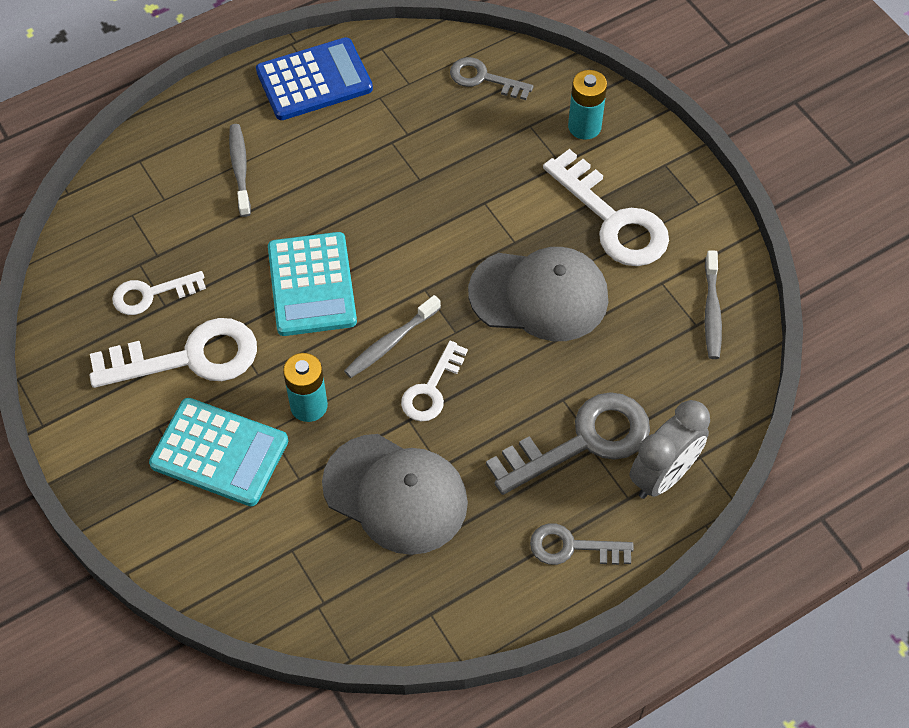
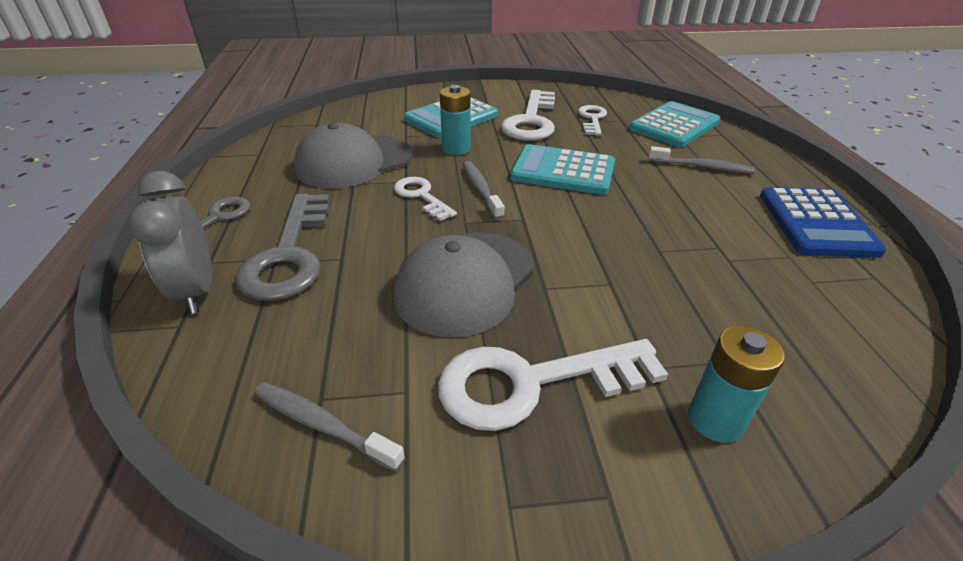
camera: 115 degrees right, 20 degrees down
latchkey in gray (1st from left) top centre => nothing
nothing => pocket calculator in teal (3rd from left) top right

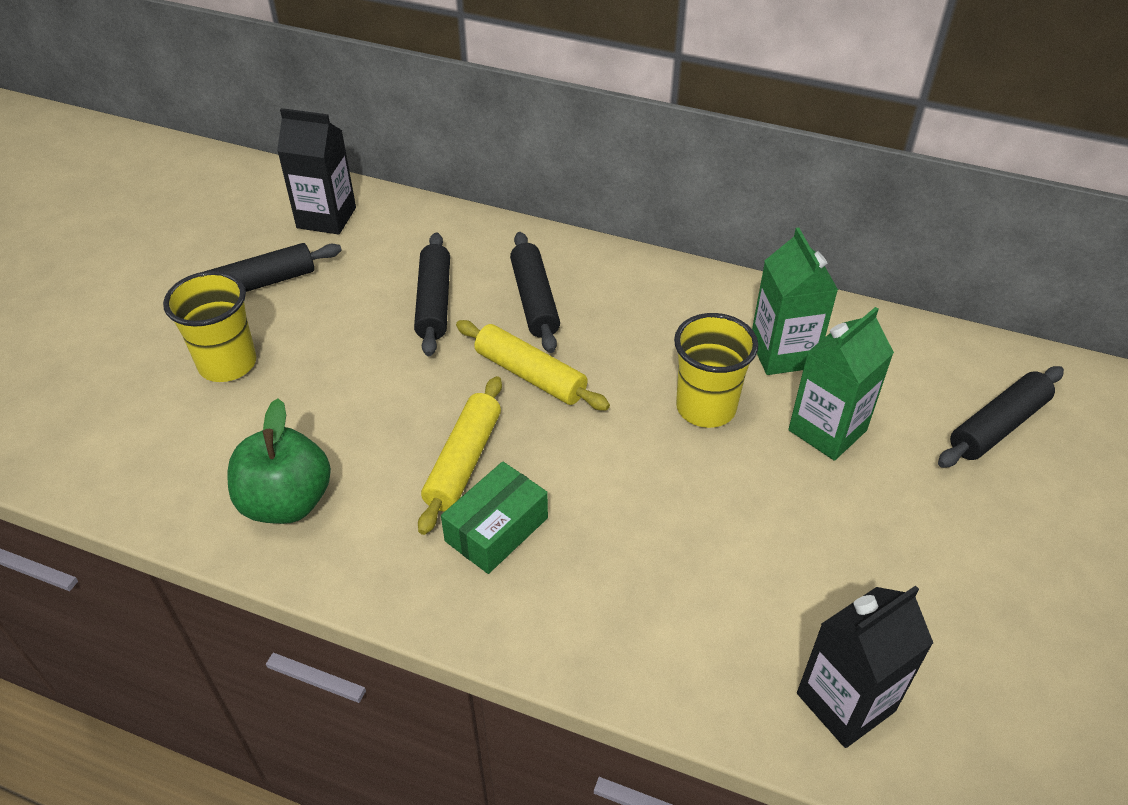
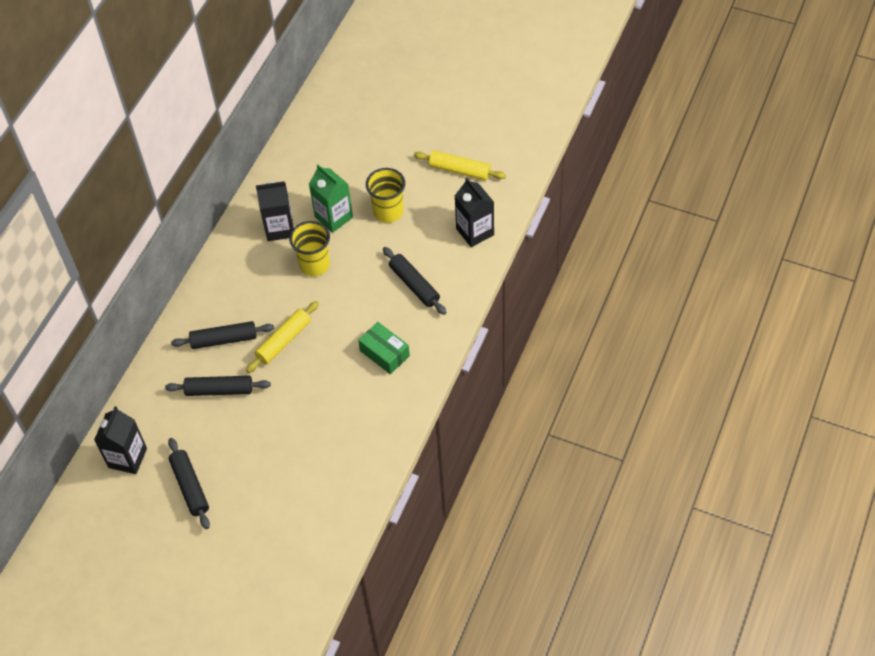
camera: 85 degrees left, 10 degrees up
apple fruit in emerald middle left => nothing
beaker in yellow (1st from left in the first image) middle left => beaker in yellow (2nd from left) top centre, move
pastry roller in yellow (1st from left in the first image) centre => pastry roller in yellow (2nd from left) top centre, move
pastry roller in ebony (4th from left) middle right => pastry roller in ebony (4th from left) centre, move
milk carton in emerald (1st from left) middle right => milk carton in ebony (2nd from left) top left

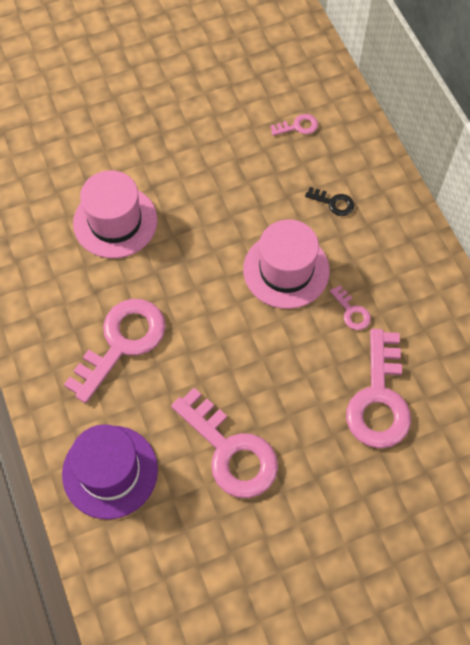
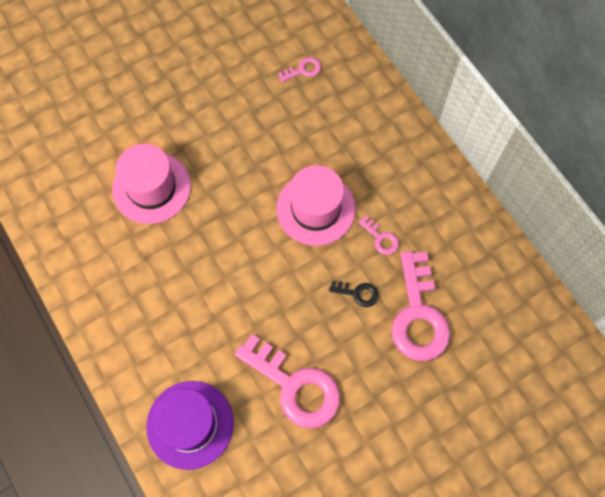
camera: 10 degrees left, 5 degrees up
latchkey in rose-pink (1st from left) middle left => nothing
latchkey in ebony top right => latchkey in ebony centre, move

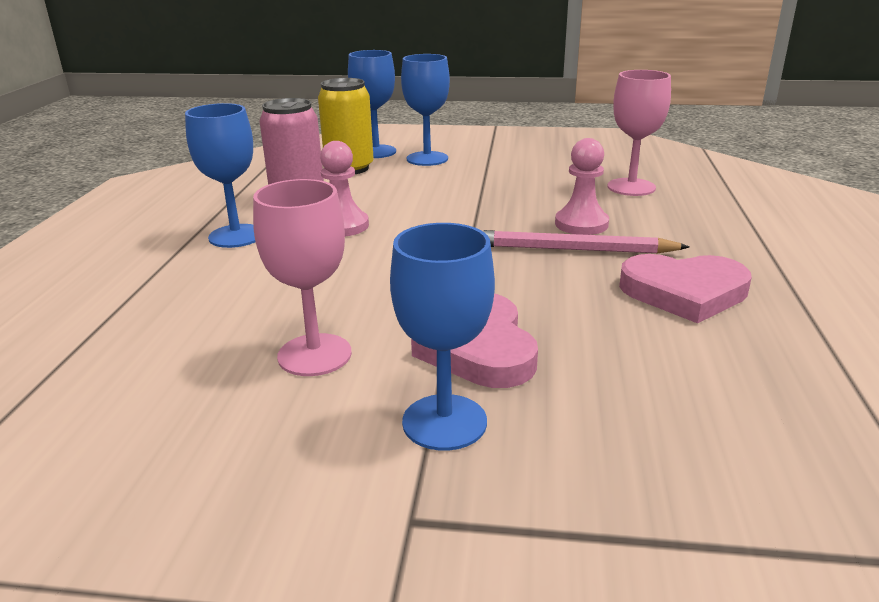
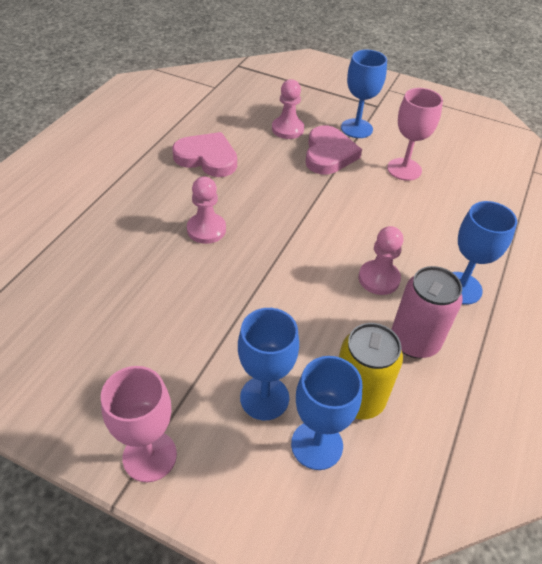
camera: 165 degrees left, 20 degrees up
pencil in rose-pink middle right => nothing
nothing => pawn in rose-pink (2nd from left) top centre
goblet in rose-pink (2nd from left in the first image) top right => goblet in rose-pink (1st from left) bottom left, move

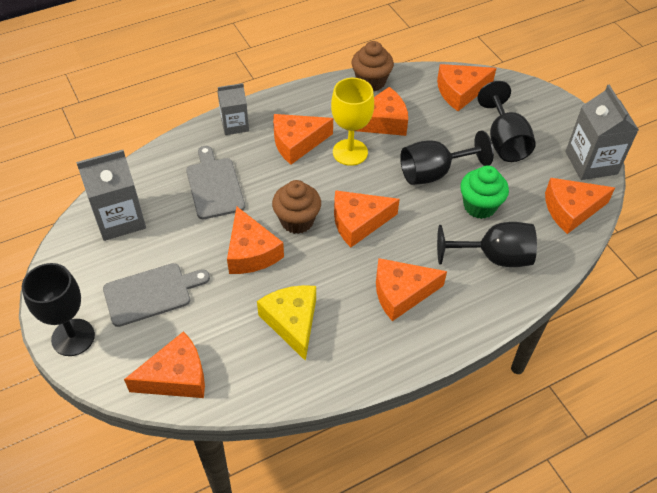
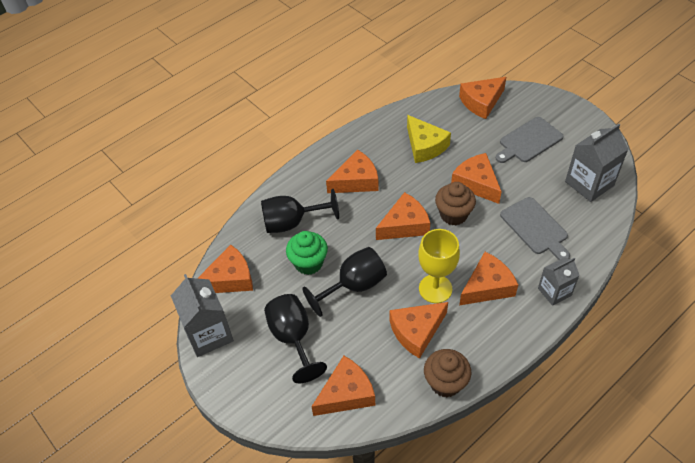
camera: 170 degrees right, 0 degrees up
goblet in ebony (1st from left) middle left => nothing

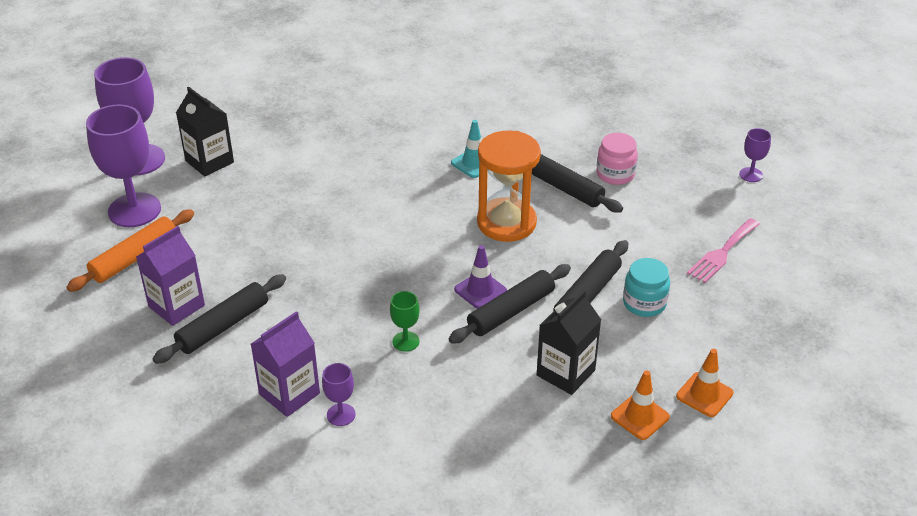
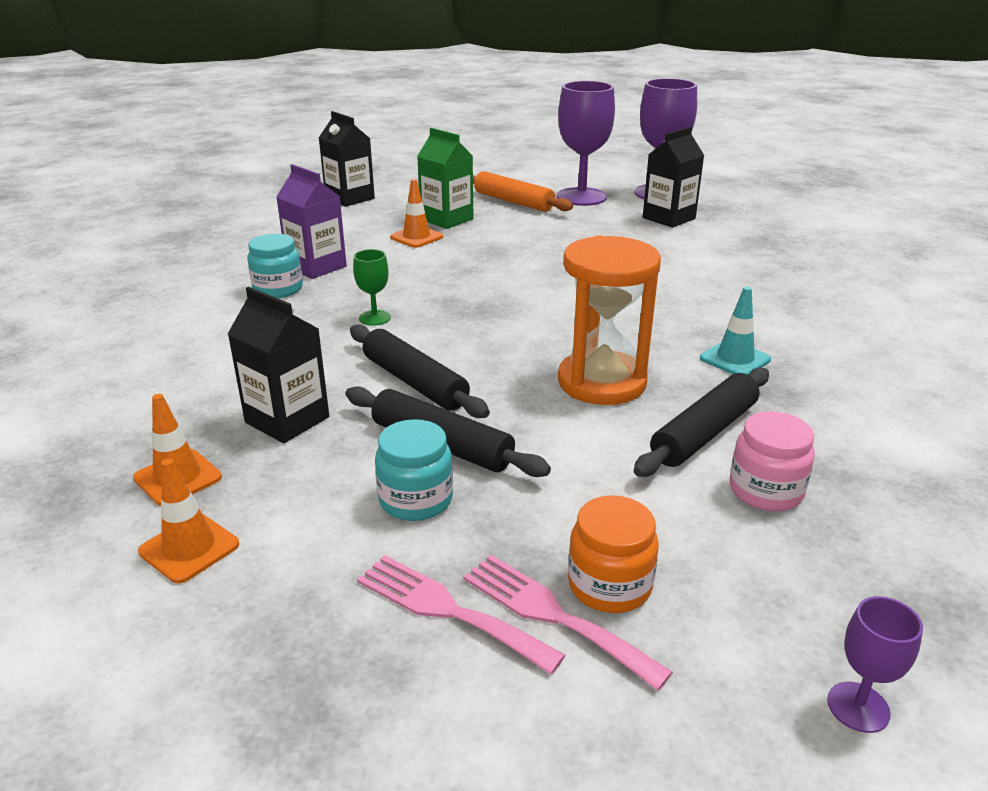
camera: 90 degrees right, 10 degrees down
traffic cone in royal purple centre => nothing
nothing => milk carton in ebony (2nd from left) top centre
nothing => fork in rose-pink (1st from left) bottom centre
nothing => jar in bright orange bottom centre
pastry roller in ebony (1st from left) middle left => traffic cone in bright orange (3rd from left) top centre
goblet in royal purple (3rd from left) bottom centre => jar in teal (1st from left) middle left
milk carton in royal purple (1st from left) middle left => milk carton in emerald top centre

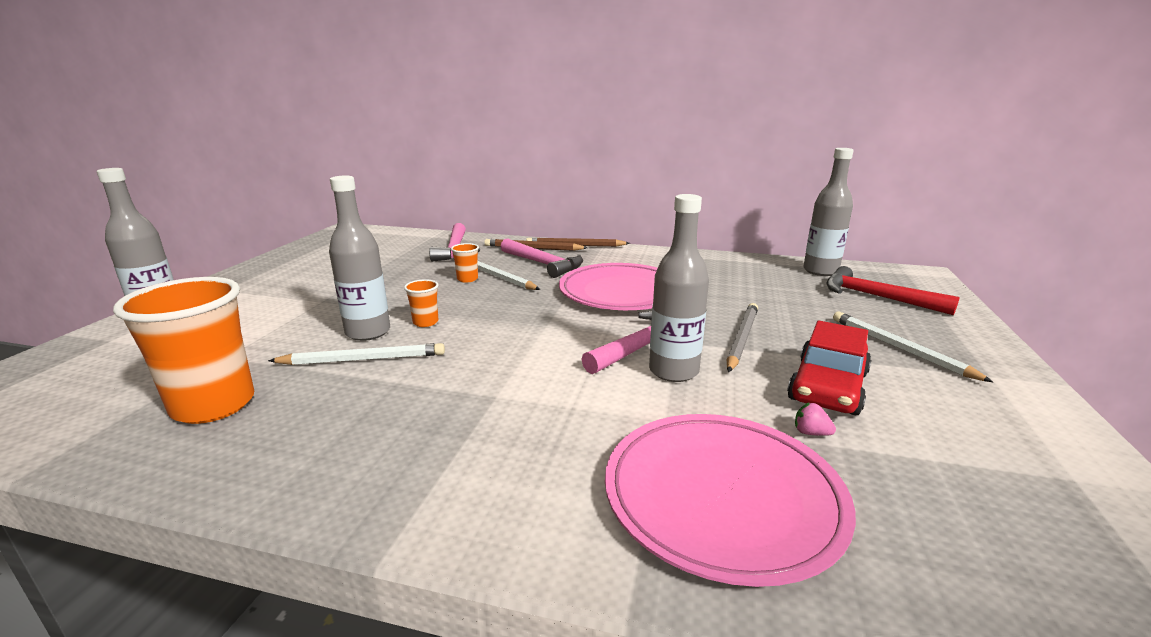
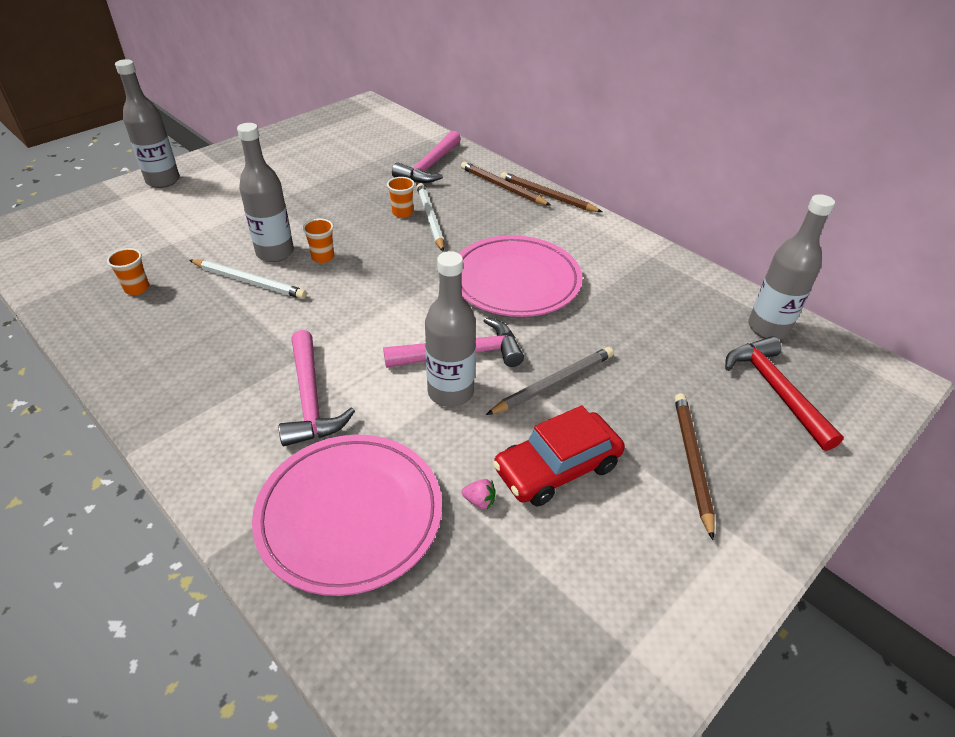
camera: 30 degrees right, 20 degrees up
carpenter's hammer in rose-pink (2nd from left in the first image) centre => carpenter's hammer in rose-pink (1st from left) middle left, move
pencil in white (3rd from left) middle right => pencil in brown (3rd from left) middle right
toy strawberry in rose-pink middle right => toy strawberry in rose-pink bottom centre, 135 degrees clockwise
beaker in bright orange (1st from left) middle left, x0.44

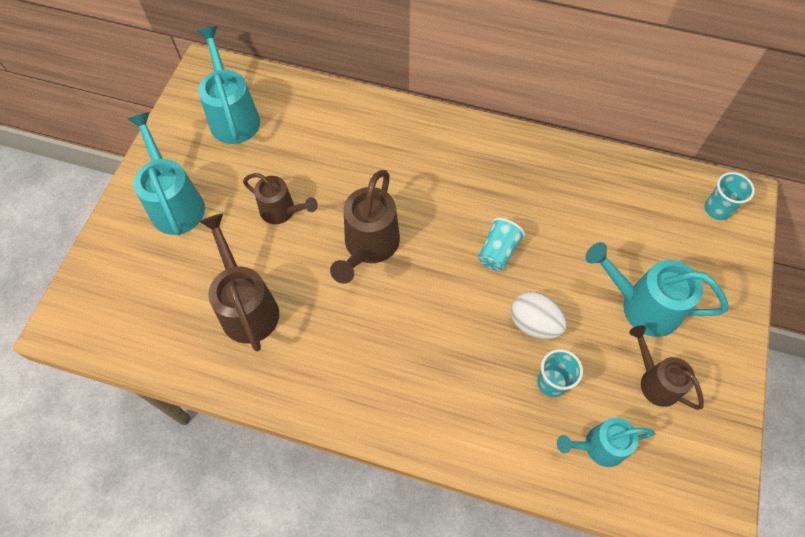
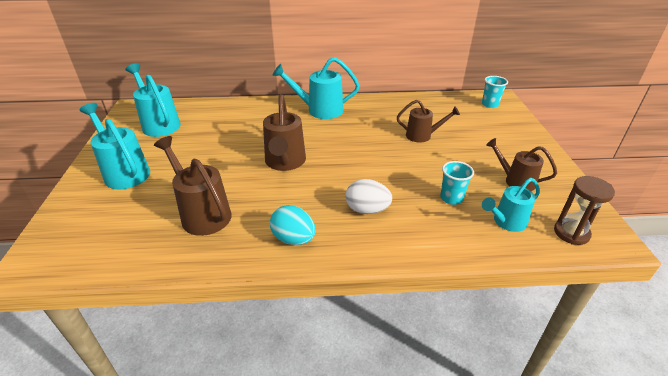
camera: 20 degrees left, 25 degrees down
beaker in teal (1st from left) centre => nothing
nothing => egg in teal centre
nothing => sand timer in brown middle right
sprinkling can in brown (2nd from left in the first image) centre => sprinkling can in brown (3rd from left) top centre, move
egg in white middle right => egg in white centre, move
sprinkling can in teal (4th from left in the first image) middle right => sprinkling can in teal (3rd from left) top centre, move

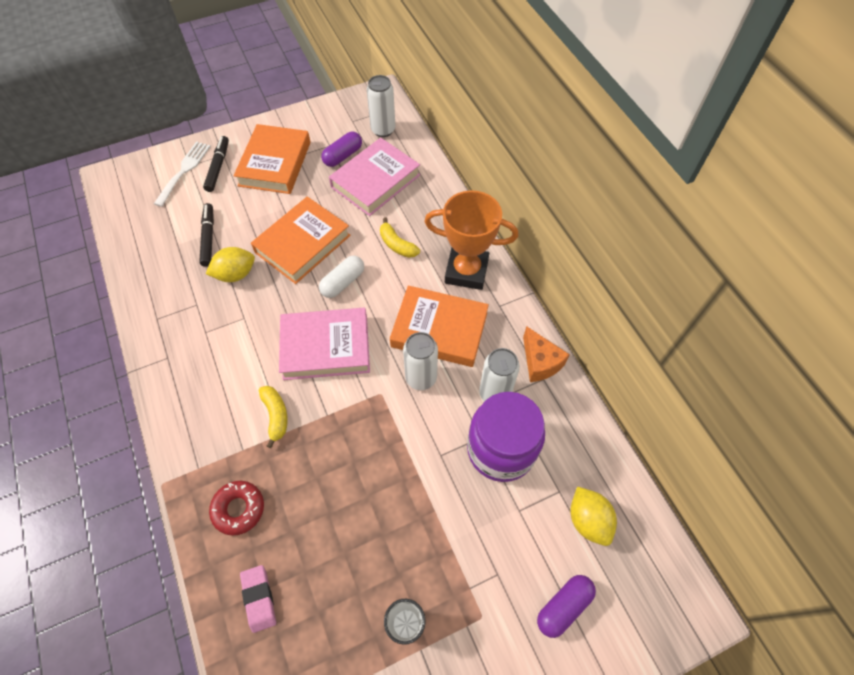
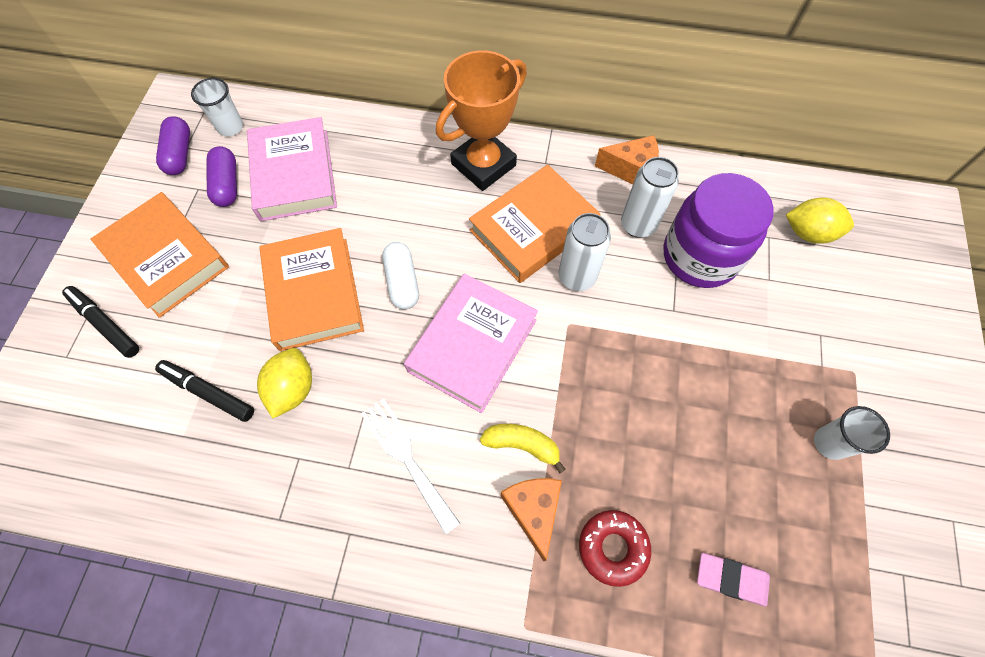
camera: 55 degrees left, 5 degrees up
banana in yellow (2nd from left) centre => nothing
nothing => piece of cheese in bright orange (1st from left) bottom centre
fork in white top left => fork in white bottom centre, move
pill in royal purple (2nd from left in the first image) bottom centre => pill in royal purple (1st from left) top left, move
tin in white (1st from left) top centre => beaker in white (1st from left) top left

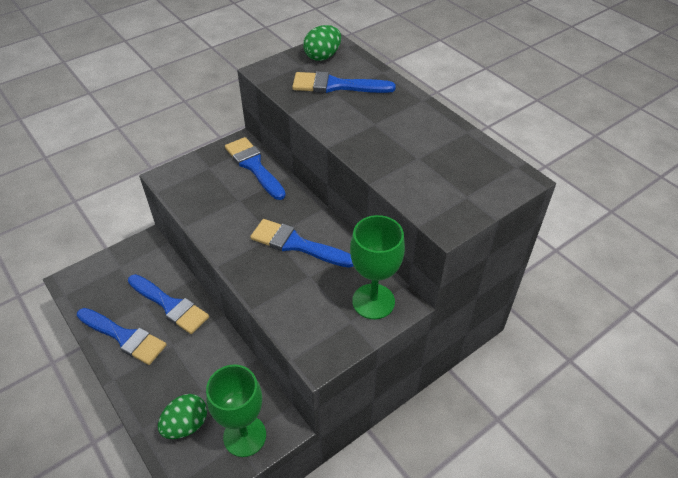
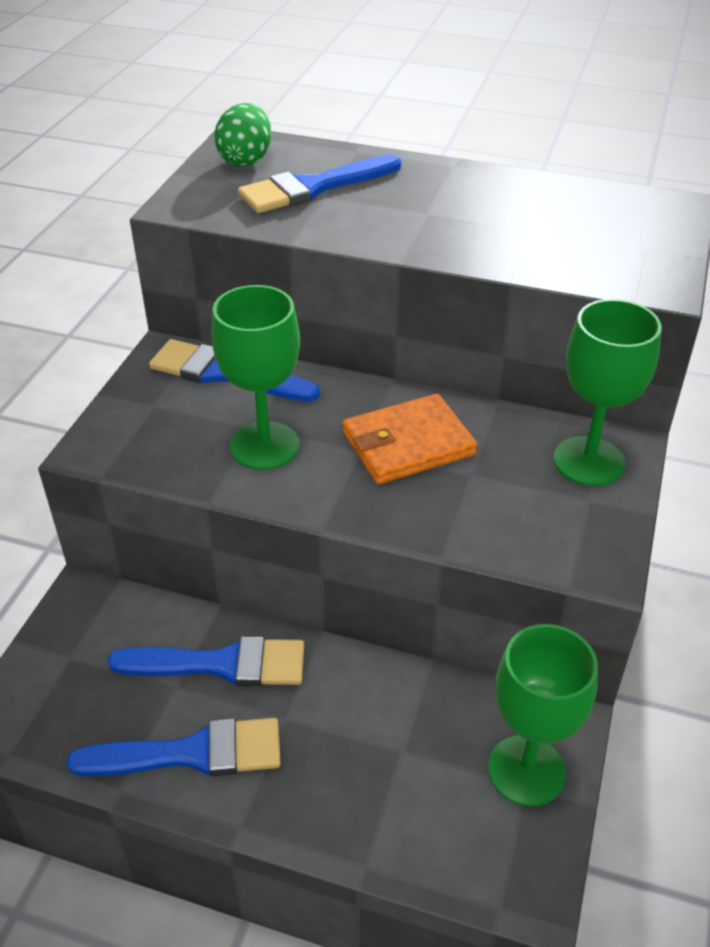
camera: 35 degrees left, 5 degrees down
egg in emerald (1st from left) bottom left => nothing
nothing => goblet in emerald (1st from left) centre
paint brush in cobalt (4th from left) centre => wallet in bright orange centre

